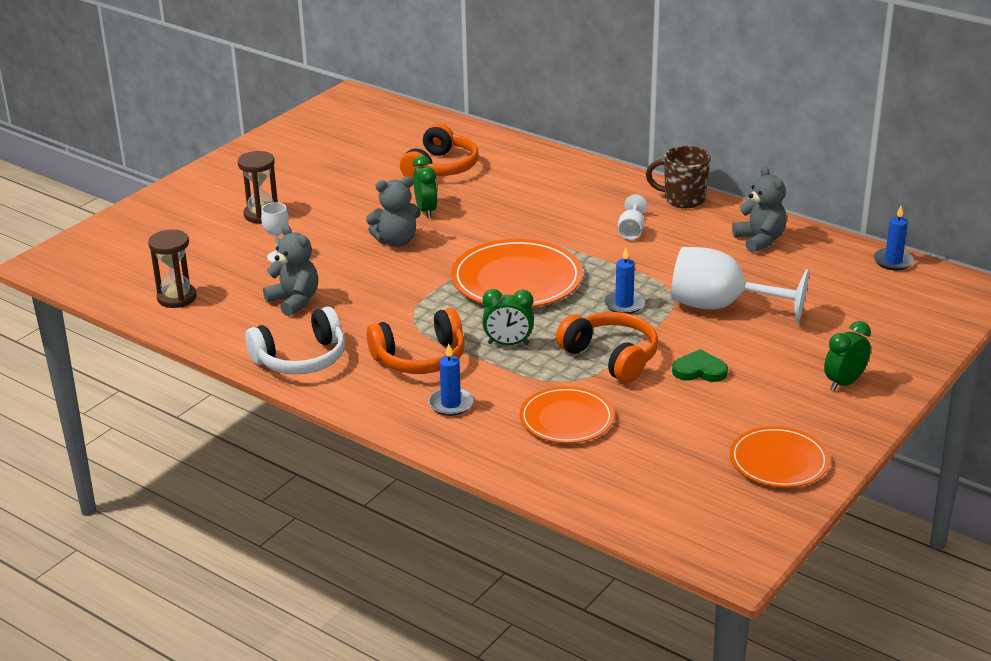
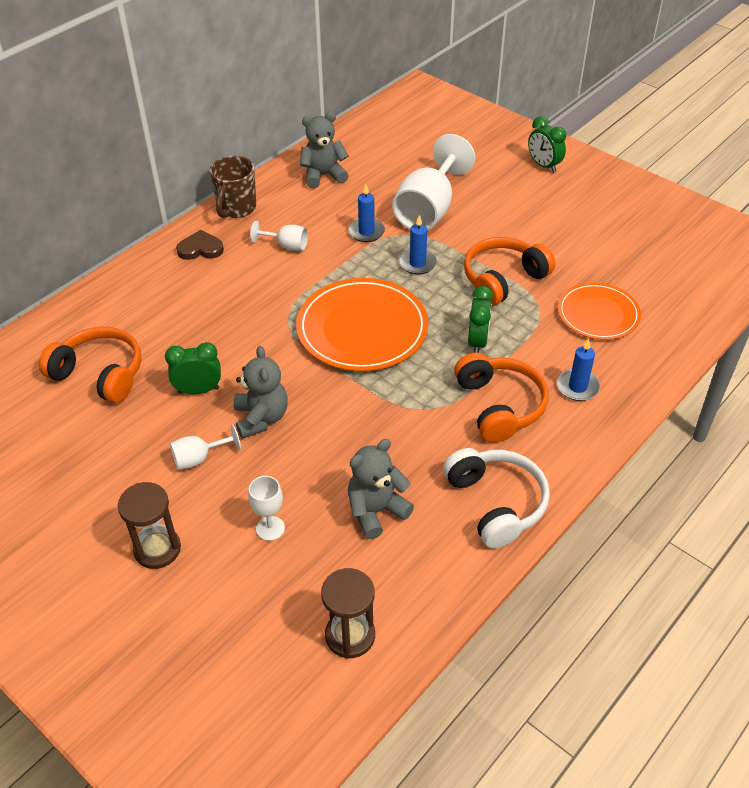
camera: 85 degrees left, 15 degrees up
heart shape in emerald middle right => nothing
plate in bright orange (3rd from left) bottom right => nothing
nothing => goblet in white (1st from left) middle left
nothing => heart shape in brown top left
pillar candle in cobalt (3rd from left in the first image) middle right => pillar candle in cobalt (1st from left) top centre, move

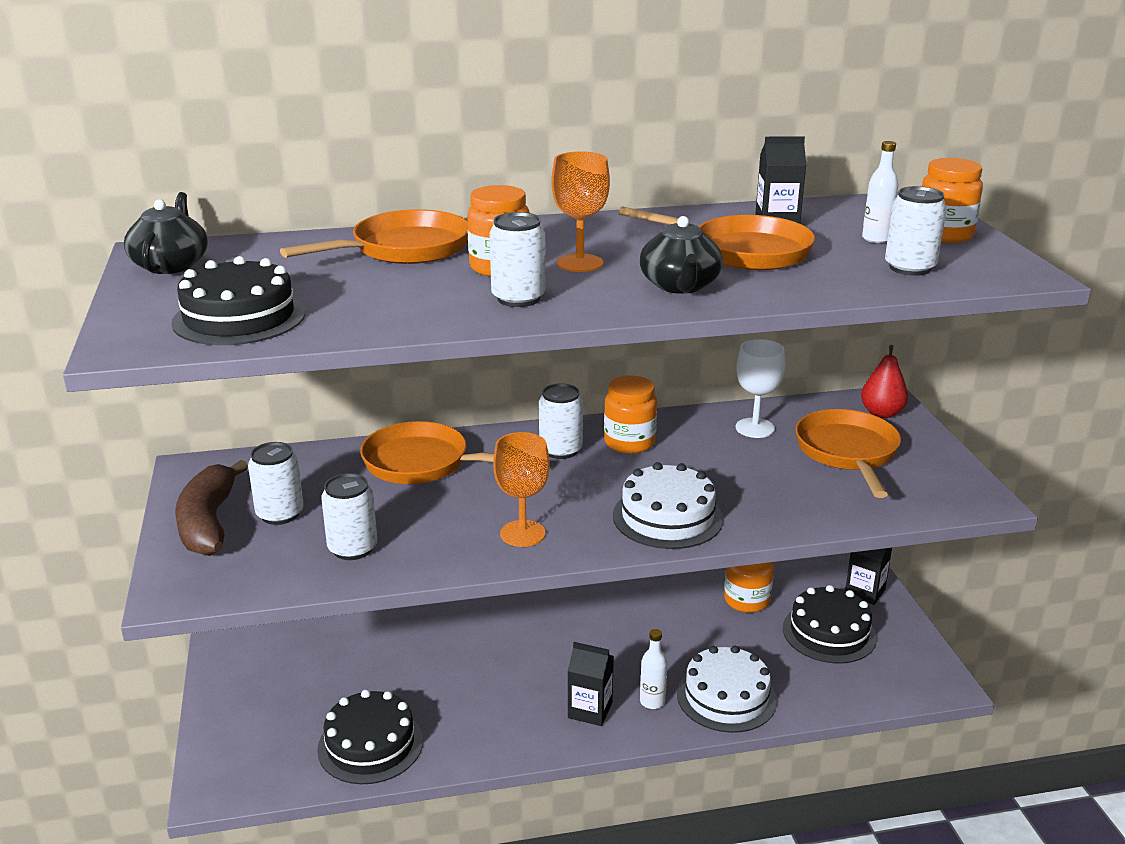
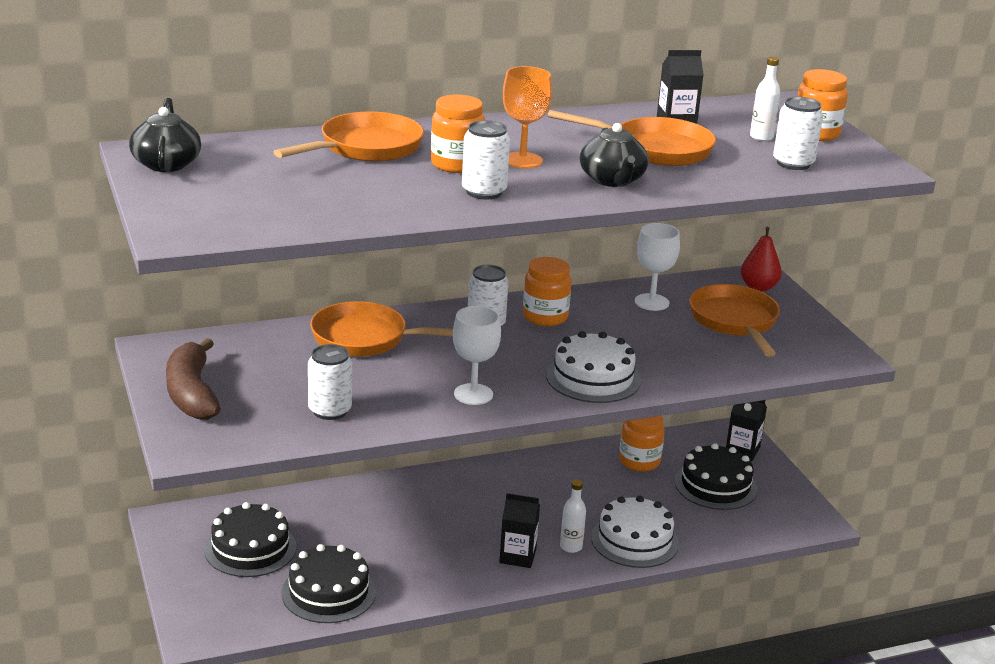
camera: 10 degrees left, 0 degrees up
tin in white (1st from left) middle left => nothing
cake in ebony (1st from left) middle left => cake in ebony (1st from left) bottom left, move
goblet in bright orange (1st from left) centre => goblet in white (1st from left) centre

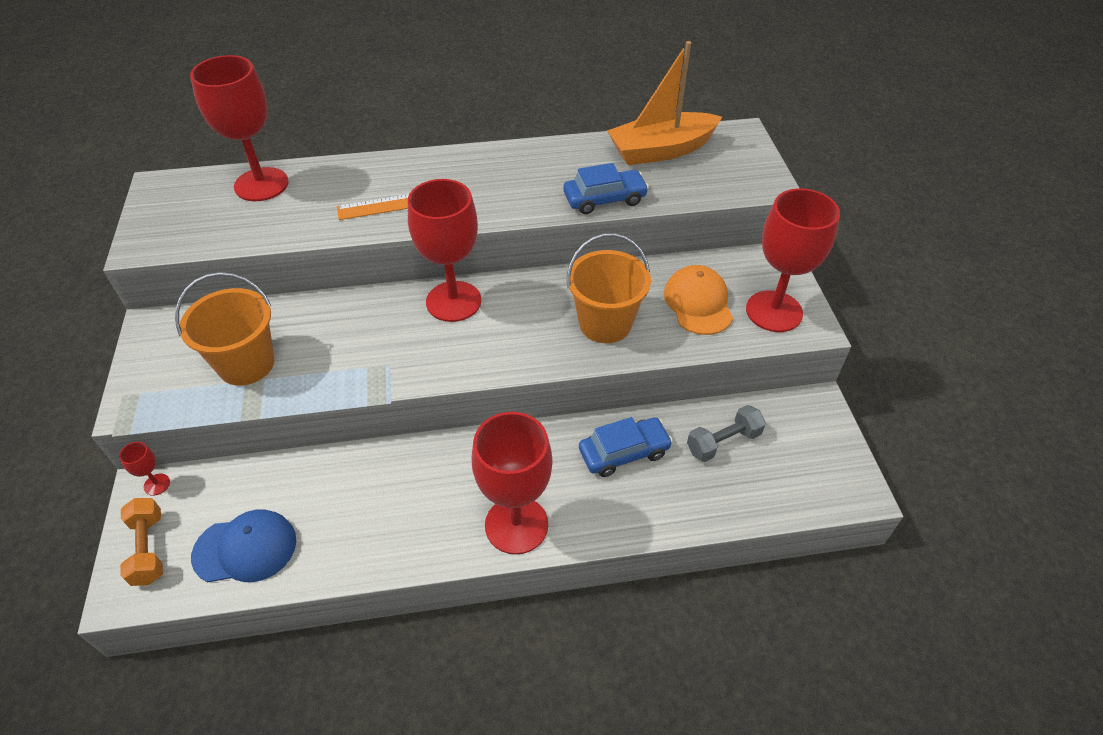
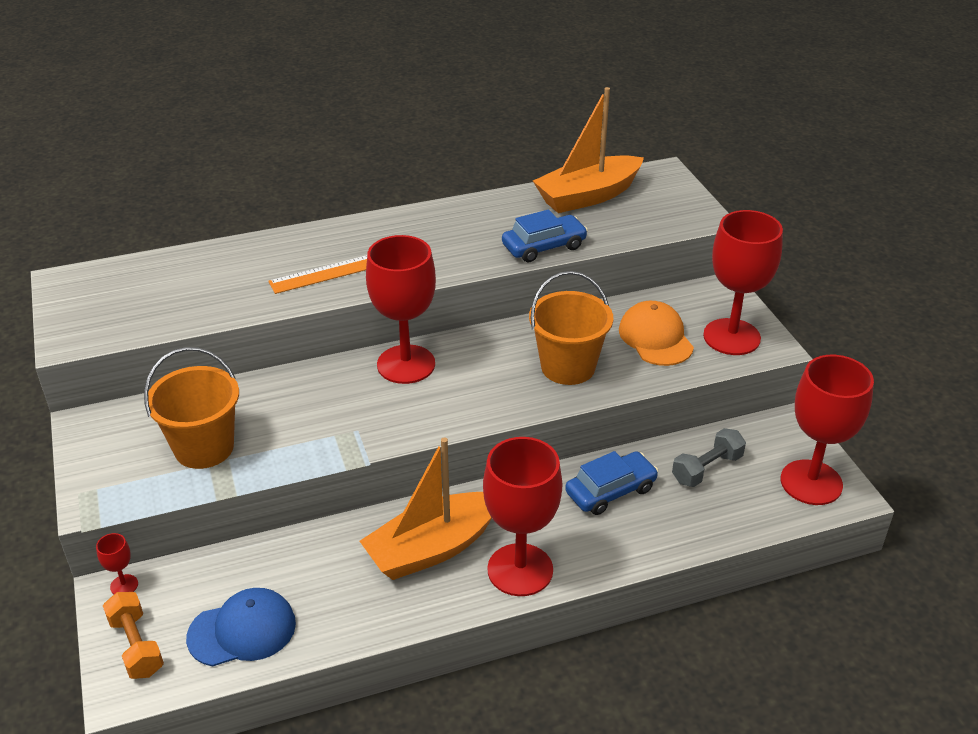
camera: 10 degrees left, 10 degrees down
nothing => boat in bright orange (1st from left) bottom centre
goblet in scarlet (2nd from left in the first image) top left => goblet in scarlet (5th from left) middle right, move

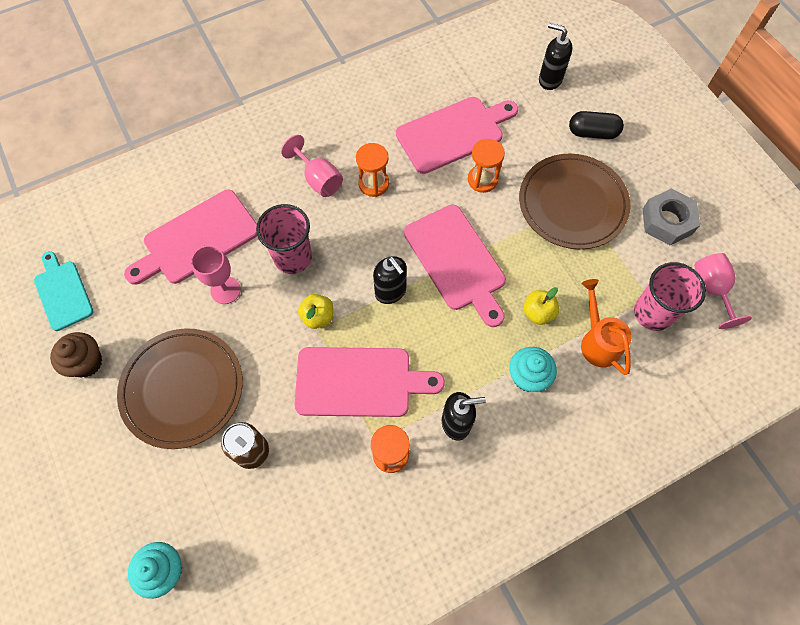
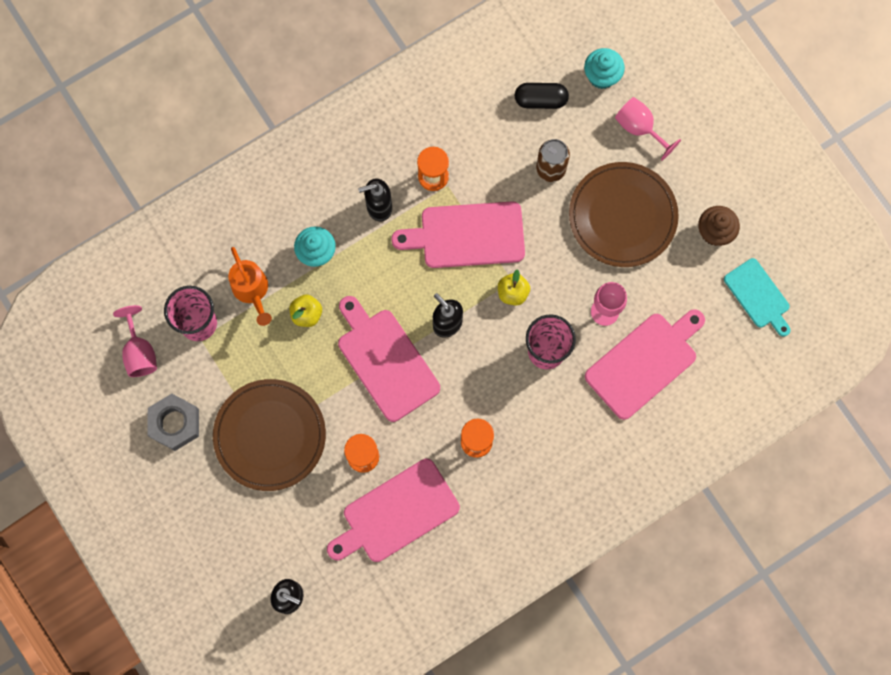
camera: 175 degrees right, 10 degrees up
goblet in rose-pink (2nd from left in the first image) top centre => goblet in rose-pink (3rd from left) top right, move
pill in ebony top right => pill in ebony top centre, move

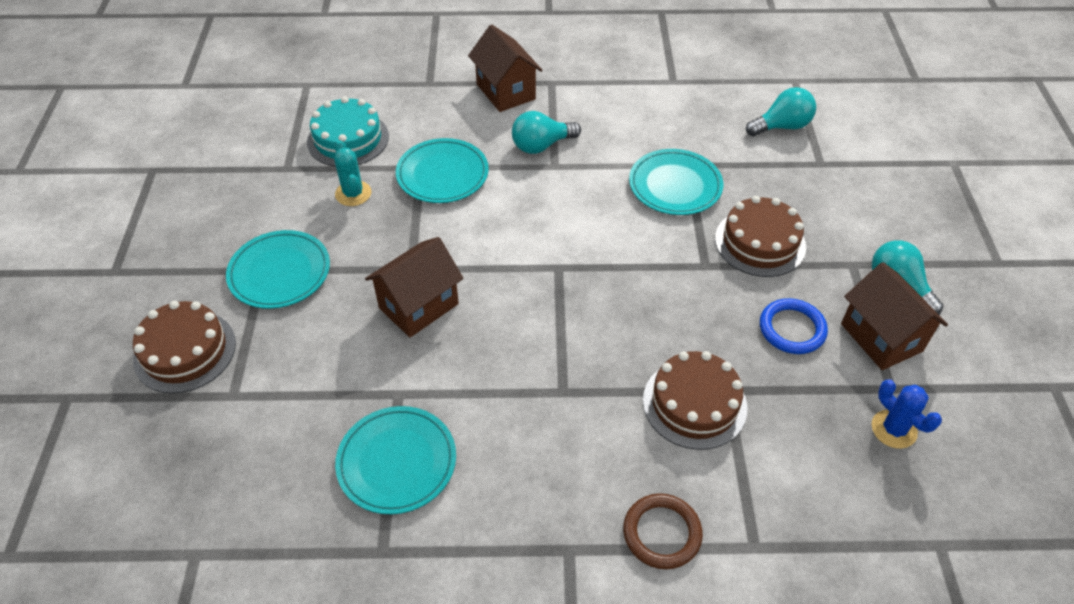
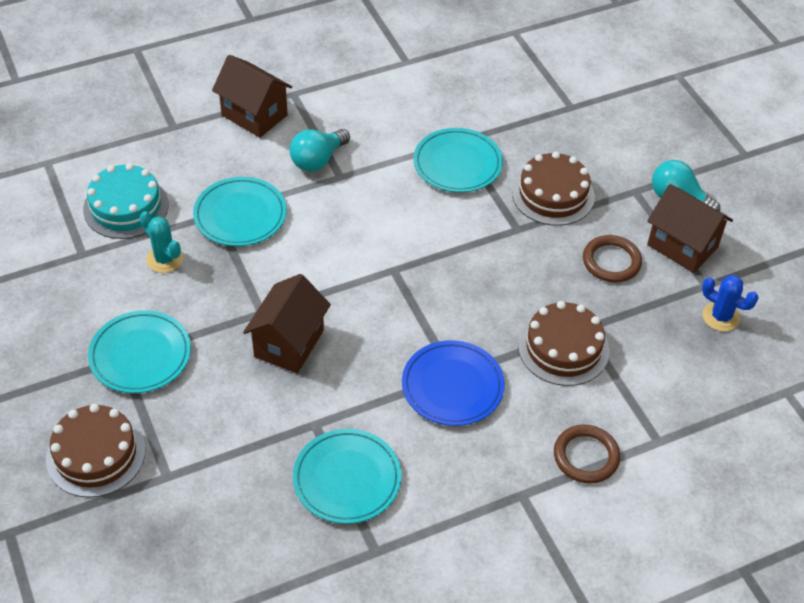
camera: 25 degrees left, 0 degrees up
lightbulb in teal (2nd from left) top right => nothing
nothing => plate in cobalt centre
hoop in cobalt middle right => hoop in brown (2nd from left) middle right

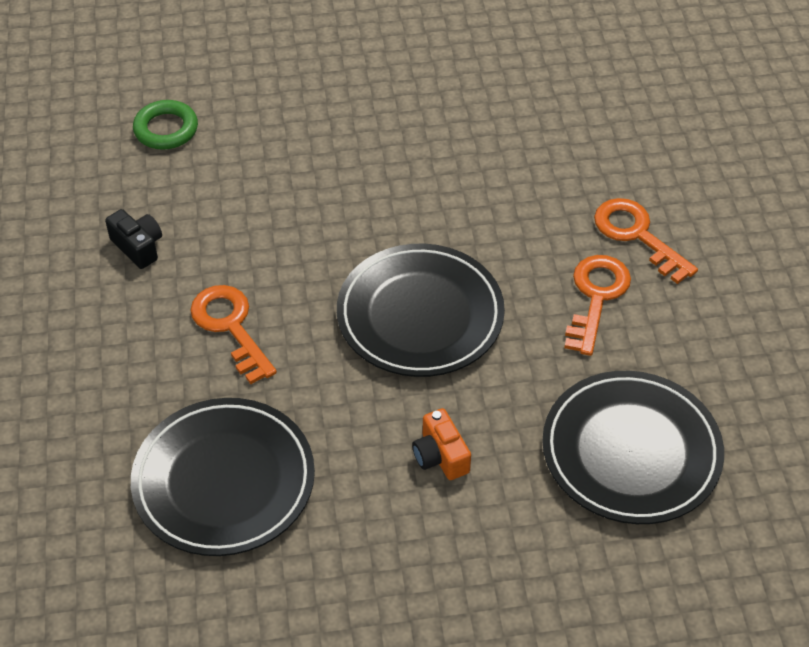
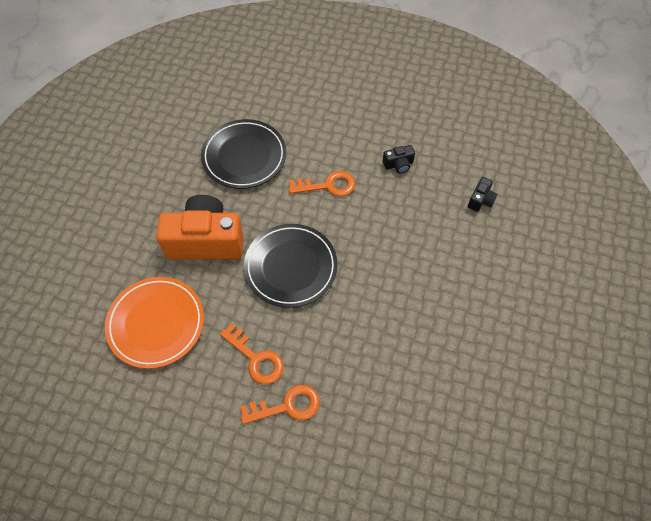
camera: 115 degrees right, 10 degrees up
hoop in emerald top left => photo camera in ebony (2nd from left) middle right
plate in ebony (3rd from left) bottom right => plate in bright orange middle left
photo camera in bright orange bottom centre => photo camera in bright orange middle left, x2.39

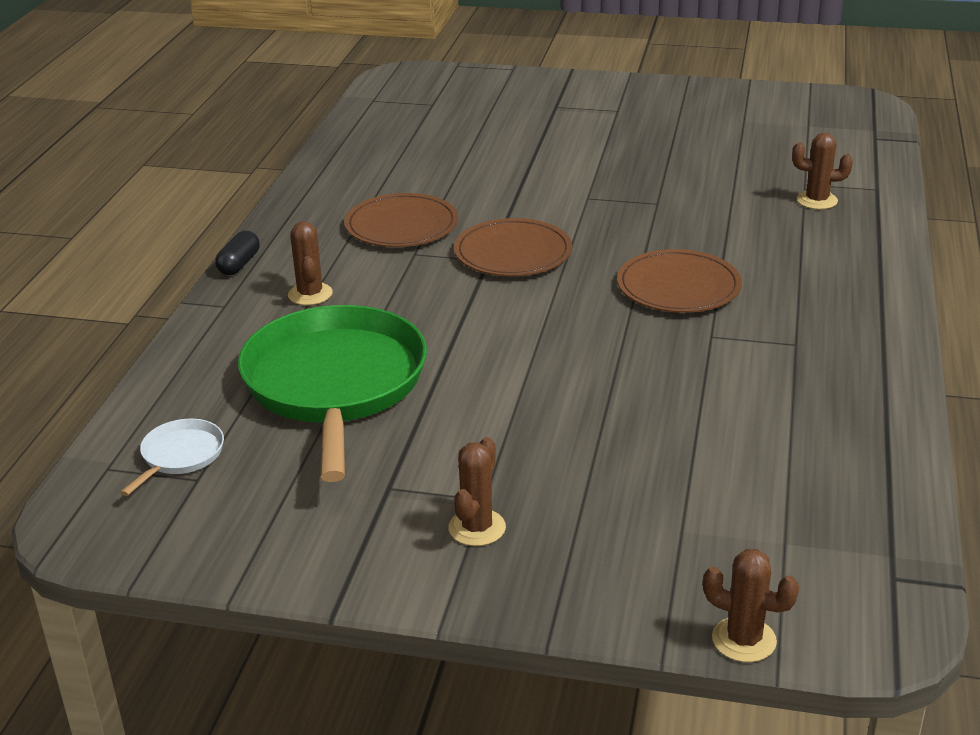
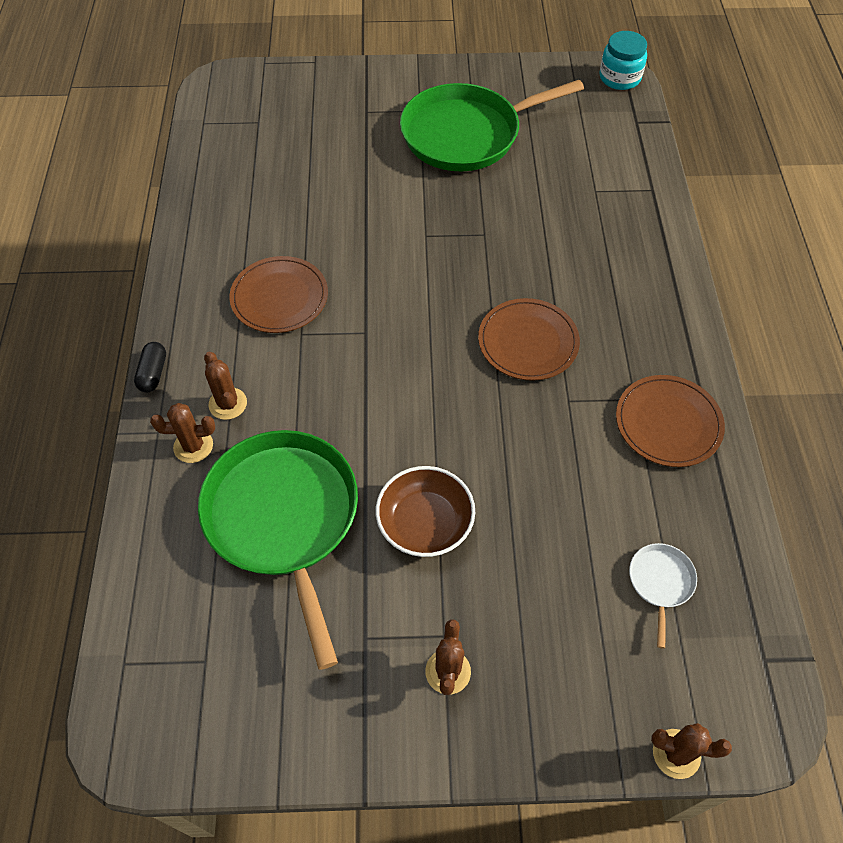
camera: 15 degrees left, 25 degrees up
nothing => serving bowl in brown centre
nothing => frying pan in emerald (2nd from left) top centre
nothing => jar in teal top right
frying pan in white middle left => frying pan in white bottom right, move
plate in brown (2nd from left in the first image) centre => plate in brown (3rd from left) middle right, move
saguaro cactus in brown (4th from left in the first image) top right => saguaro cactus in brown (1st from left) middle left, move

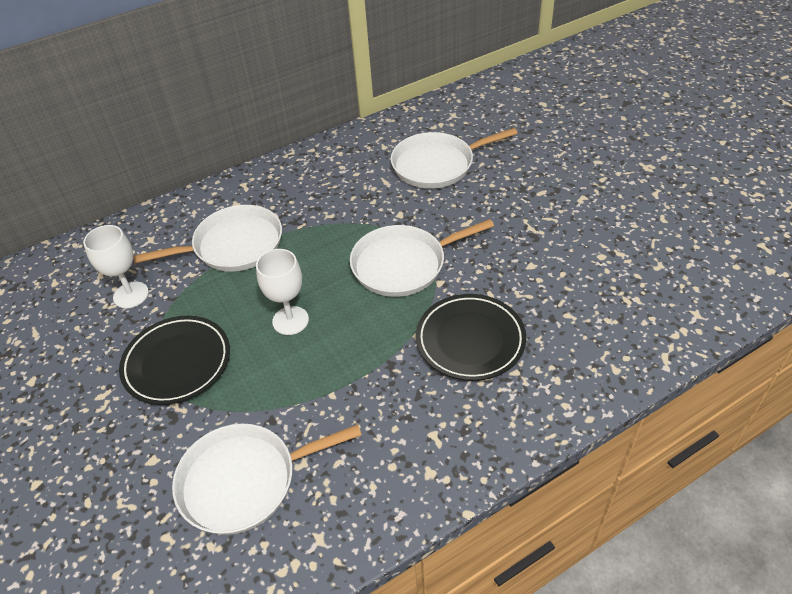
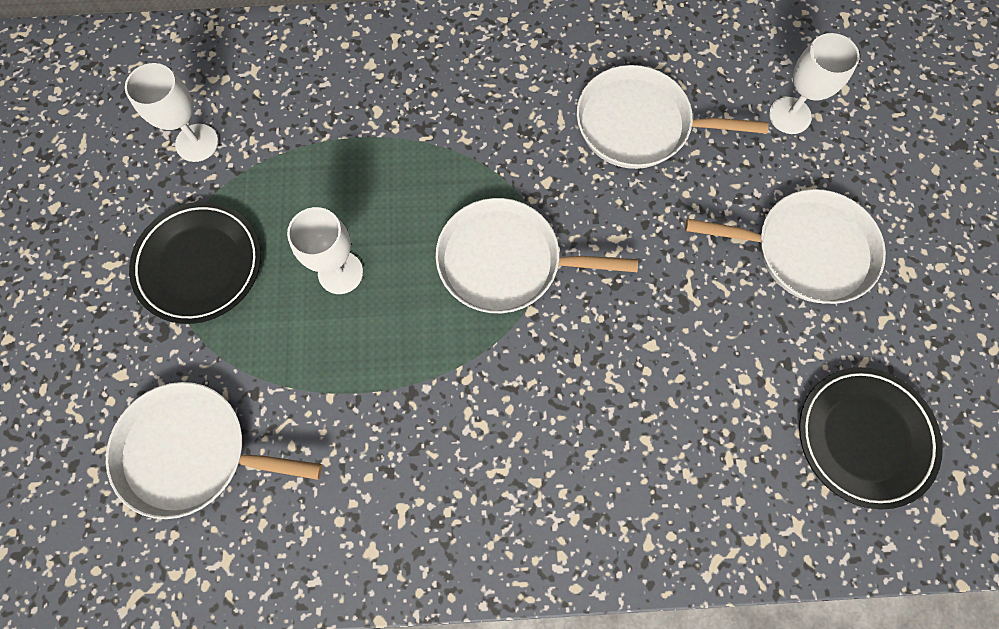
camera: 25 degrees right, 25 degrees up
nothing => goblet in white (3rd from left) top right
frying pan in white (1st from left in the first image) middle left => frying pan in white (4th from left) middle right, move
plate in ebony (2nd from left) centre => plate in ebony (2nd from left) bottom right, move

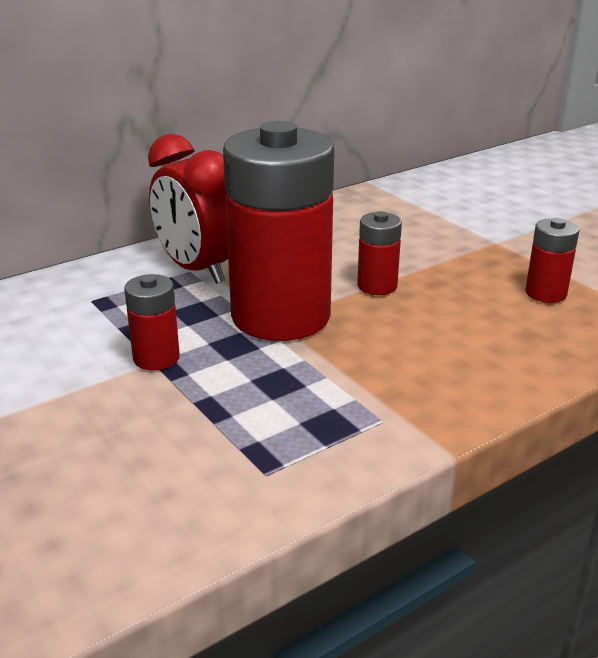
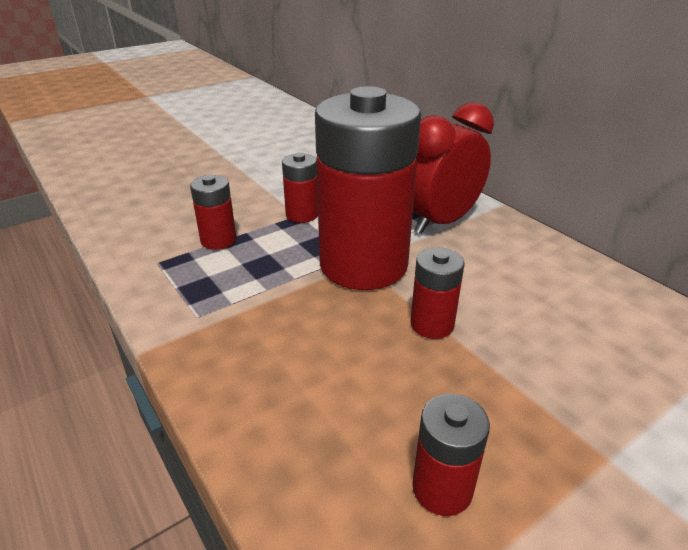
camera: 90 degrees right, 5 degrees up
nothing => power cell in scarlet (1st from left) middle left

